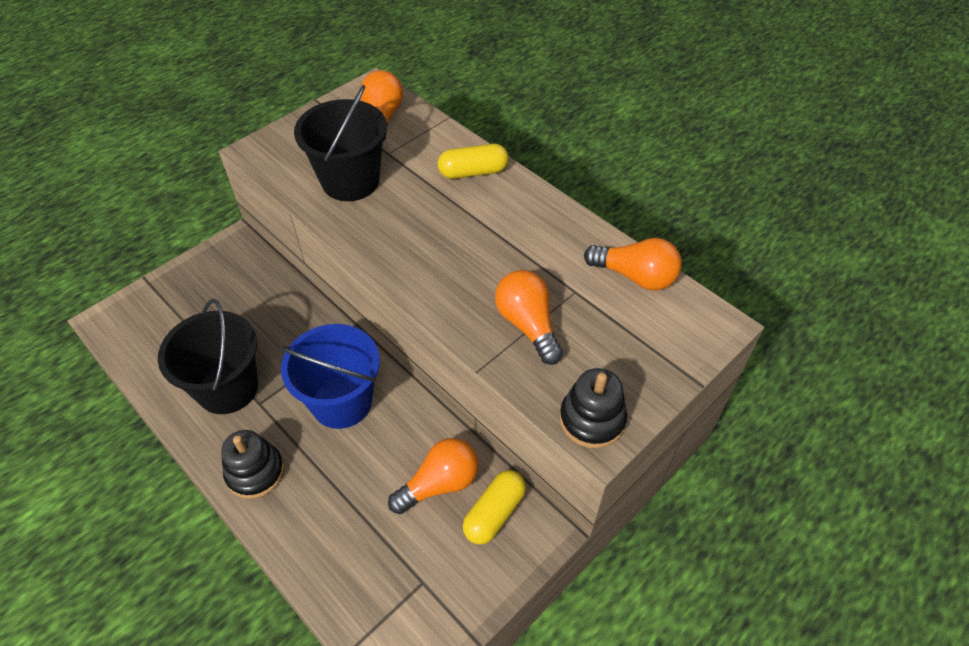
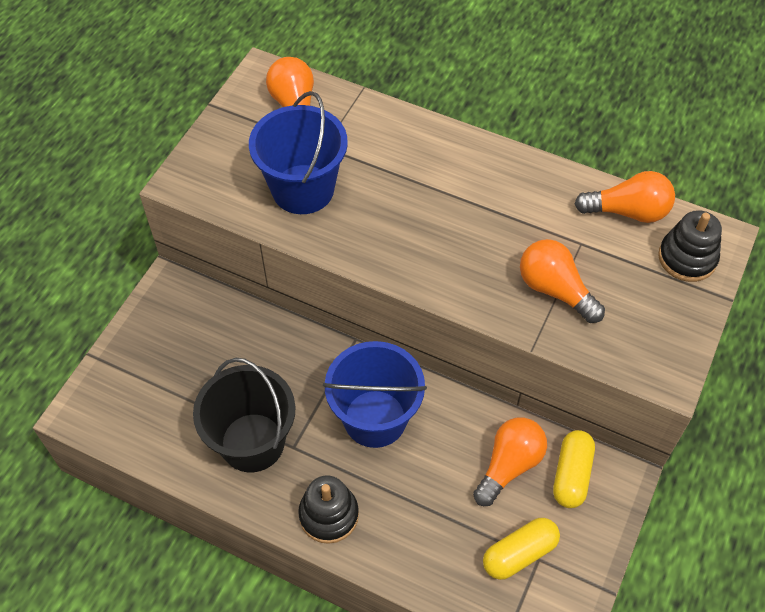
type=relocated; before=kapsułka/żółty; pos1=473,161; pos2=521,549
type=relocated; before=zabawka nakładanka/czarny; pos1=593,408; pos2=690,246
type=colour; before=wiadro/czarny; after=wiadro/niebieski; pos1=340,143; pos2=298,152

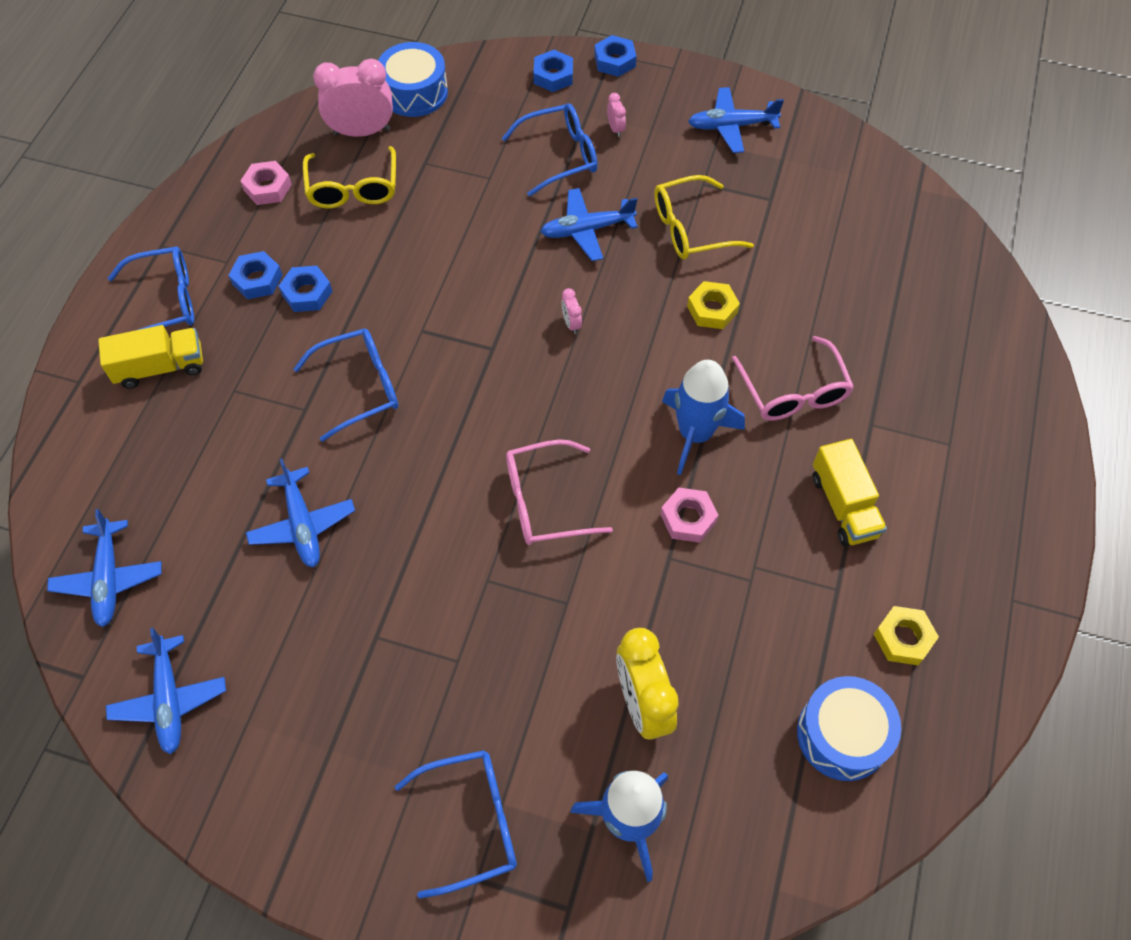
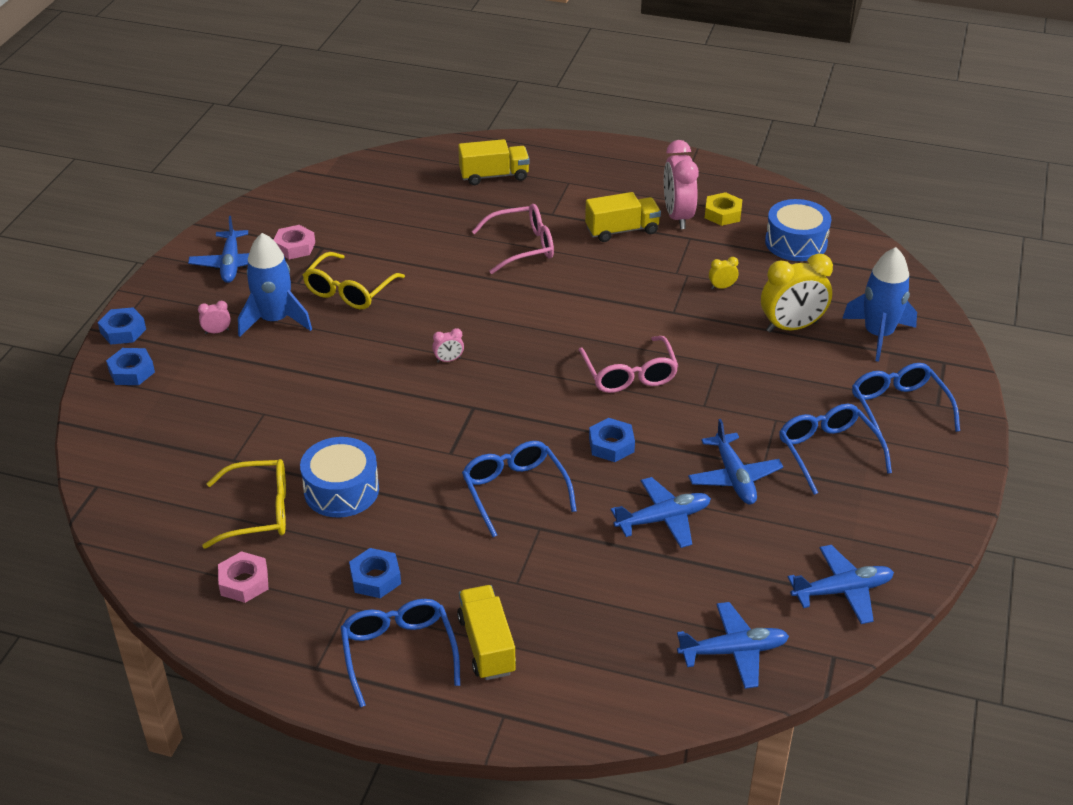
type=missing; before=nakrętka/żółty; pos1=713,305
type=appeared; after=ciężarówka/żółty; pos2=494,162
type=appeared; after=budzik/żółty; pos2=724,273
type=relocated; before=nakrętka/niebieski; pos1=306,289; pos2=612,440
type=relocated; before=budzik/różowy; pos1=353,98; pos2=681,184
type=relocated; before=bęben/niebieski; pos1=413,79; pos2=339,477
type=relocated; before=okulary/niebieski; pos1=550,150; pos2=835,449
type=relocated; before=samolot/niebieski; pos1=588,224; pos2=735,461
type=relocated; before=nakrętka/różowy; pos1=689,515; pos2=294,242
type=relocated; before=rakieta/niebieski; pos1=703,417; pos2=275,285
type=spun; before=okulary/żółty; pos1=704,217; pos2=354,280; turn=45

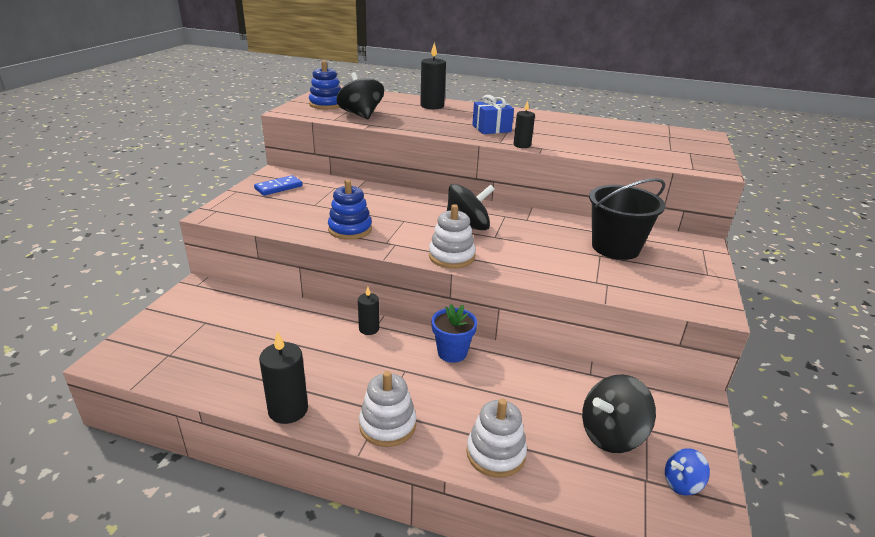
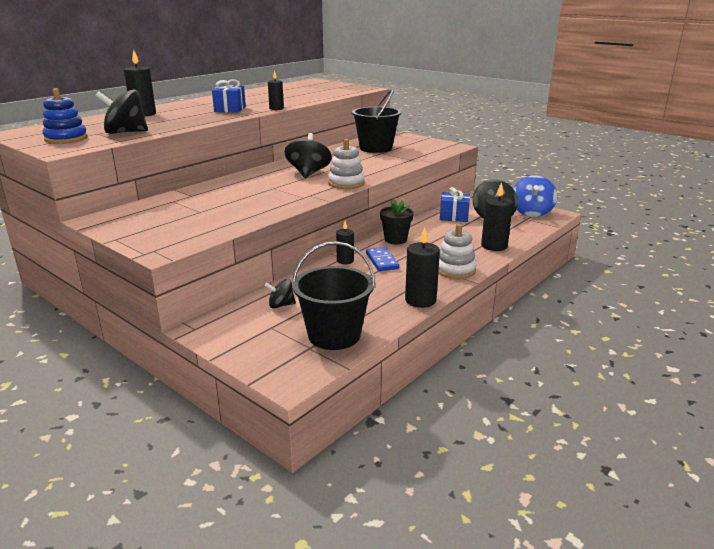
type=missing; before=zabawka nakładanka/niebieski; pos1=350,210
type=appeared; after=bączek/czarny; pos2=280,293
type=appeared; after=wiadro/czarny; pos2=333,295
type=appeared; after=prezent/niebieski; pos2=455,204
type=relocated; before=kostka domina/niebieski; pos1=278,185; pos2=382,259
type=exchanged; before=zabawka nakładanka/biały; after=świeca/czarny; pos1=496,438; pos2=497,216
type=colour; before=doniczka/niebieski; after=doniczka/czarny; pos1=454,333; pos2=397,221
type=size; before=bączek/niebieski; pos1=687,471; pos2=535,196; scale=1.81

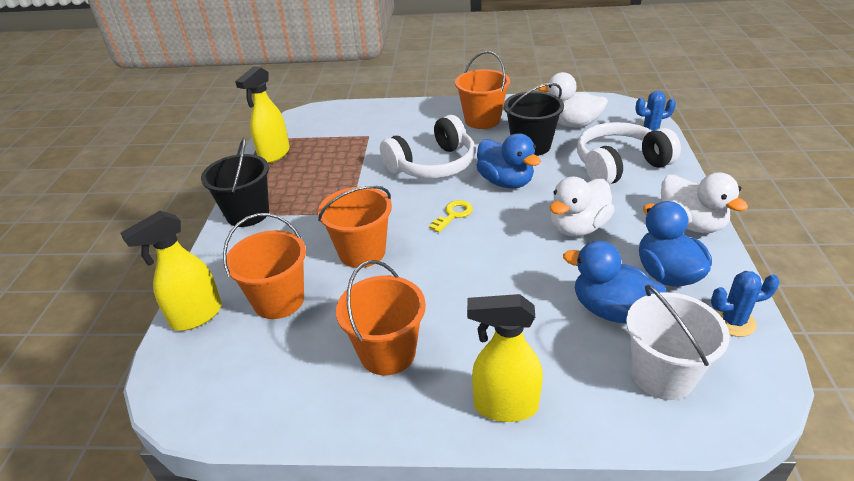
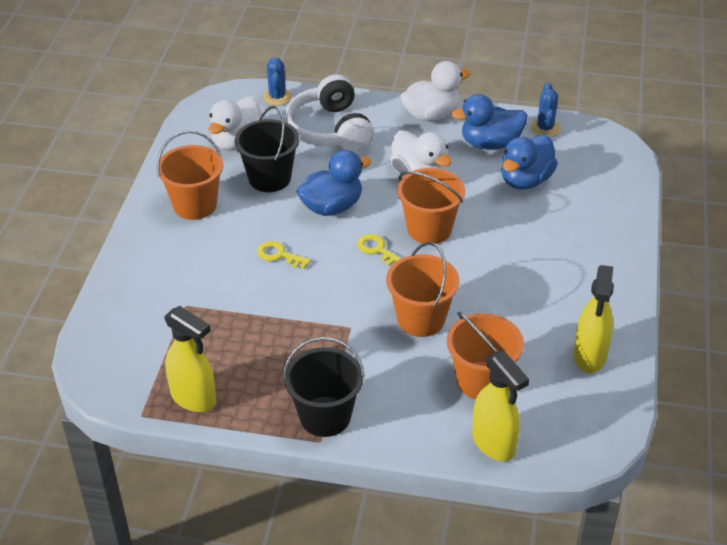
type=missing; before=wiadro/biały; pos1=678,342
type=relocated; before=wiadro/pomarańczowy; pos1=381,317; pos2=431,206
type=relocated; before=spryskiwacz/żółty; pos1=505,358; pos2=594,319
type=exchanged; before=słuchawki/biały; after=klucz/żółty; pos1=427,147; pos2=284,255

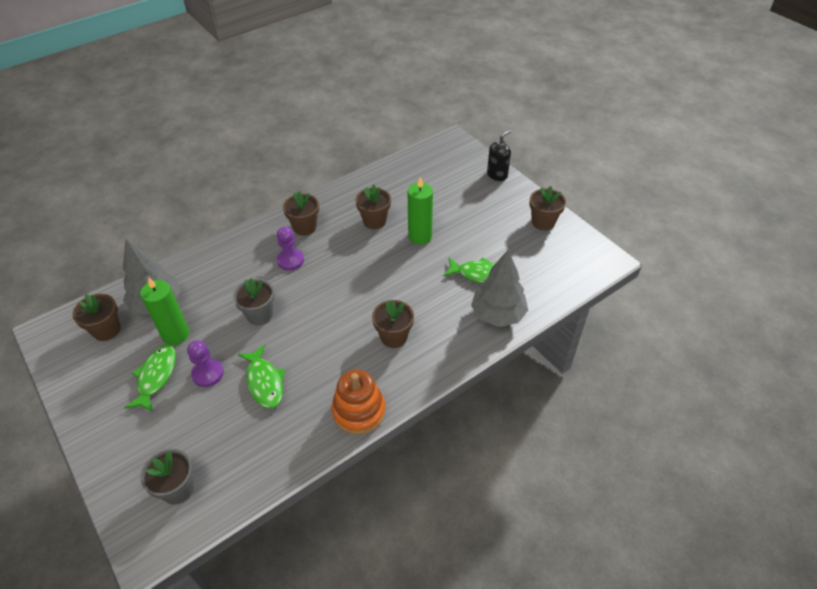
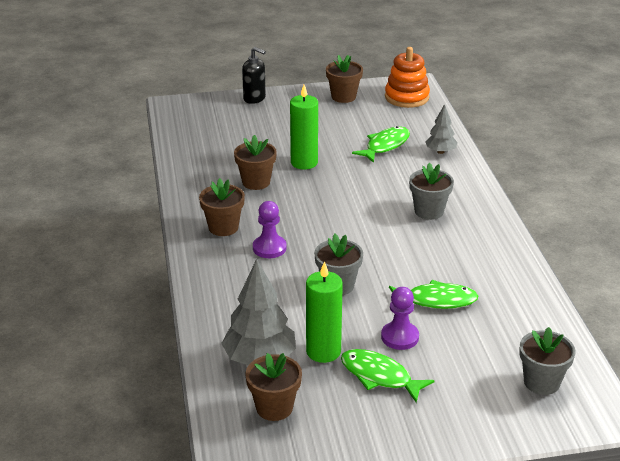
type=relocated; before=zabawka nakładanka/pomarańczowy; pos1=359,402; pos2=407,77
type=colour; before=doniczka/brązowy; after=doniczka/szary; pos1=393,324; pos2=431,191
type=spun; before=dozownik mydła/czarny; pos1=499,155; pos2=254,75; turn=135
type=size; before=drzewko/szary; pos1=499,288; pos2=441,129; scale=0.57

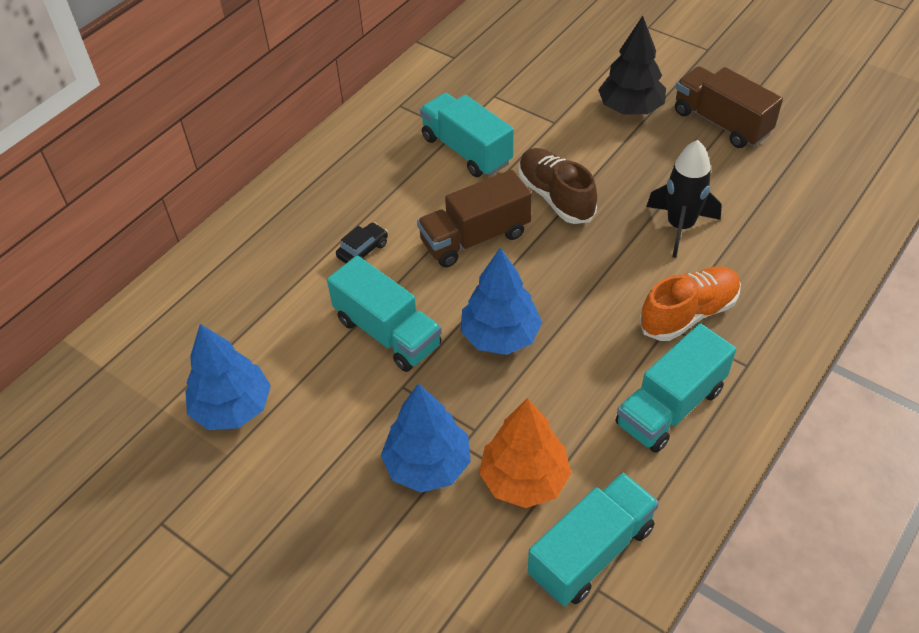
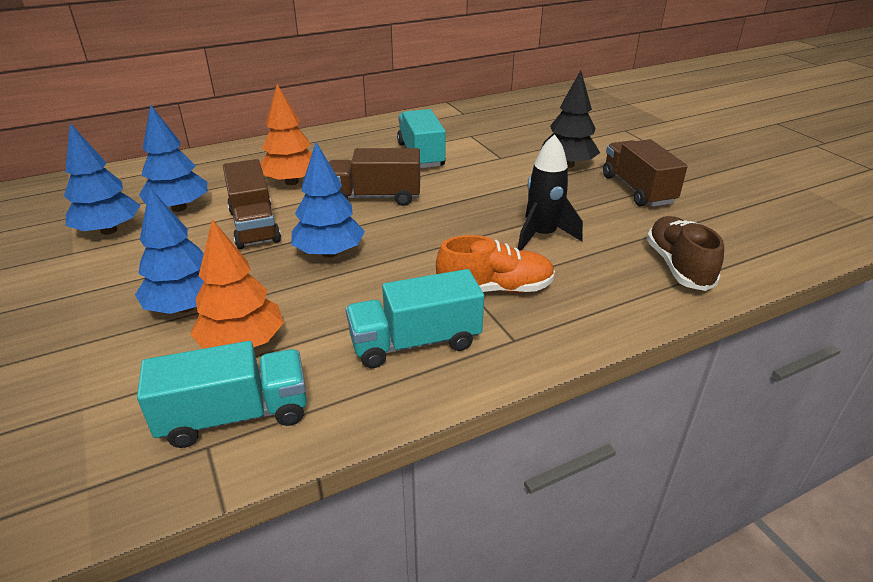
type=appeared; after=drzewko/niebieski; pos2=173,158
type=relocated; before=but/brązowy; pos1=557,186; pos2=685,253
type=exchanged; before=samochód/czarny; after=drzewko/pomarańczowy; pos1=362,243; pos2=286,134
type=colour; before=ciężarówka/turkusowy; after=ciężarówka/brązowy; pos1=384,313; pos2=252,204

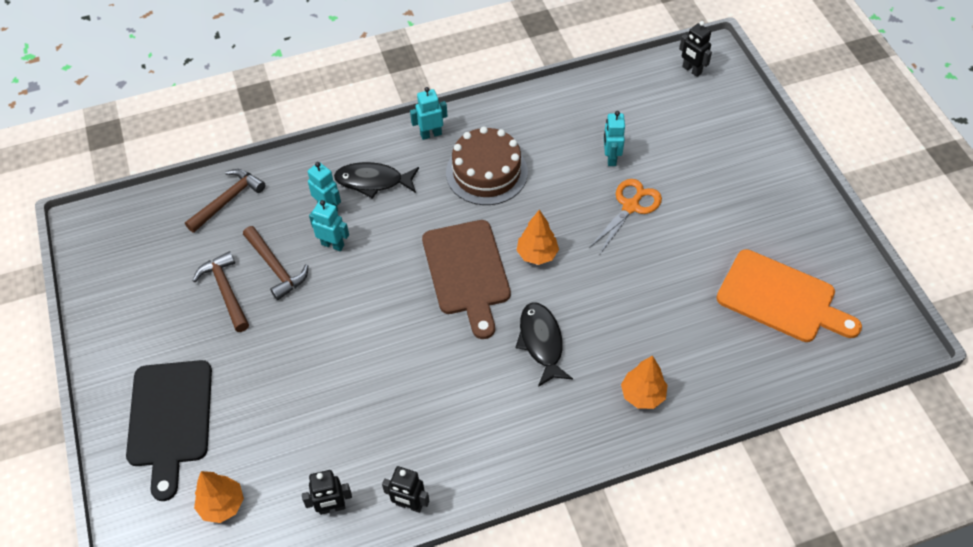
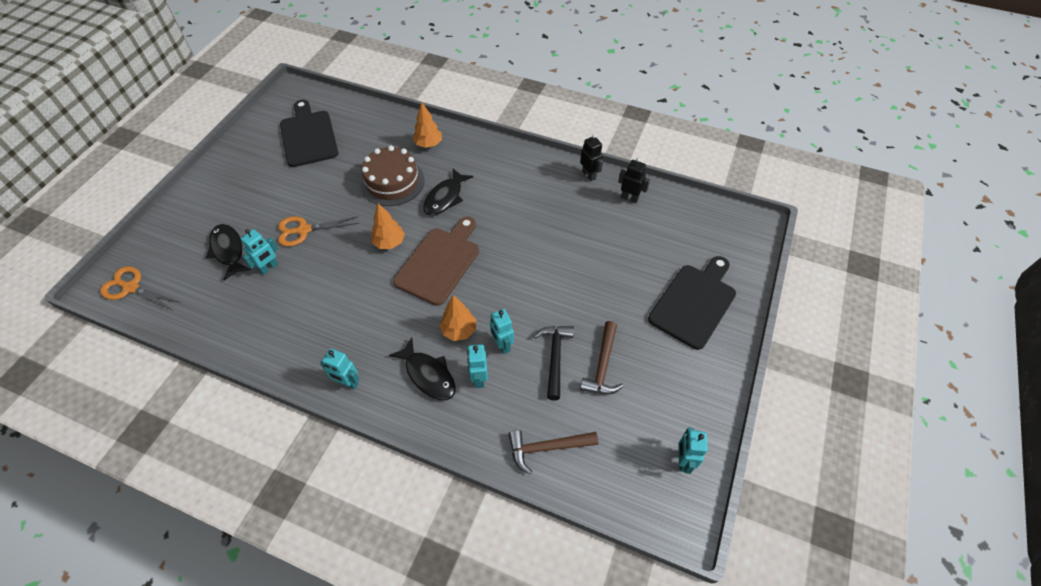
type=appeared; after=ryba/czarny; pos2=228,252
type=appeared; after=robot/turkusowy; pos2=693,450
type=relocated; before=drzewko/pomarańczowy; pos1=219,497; pos2=457,318
type=relocated; before=tort/brązowy; pos1=487,165; pos2=392,175
type=exchanged; before=robot/czarny; after=nożyczki/pomarańczowy; pos1=695,49; pos2=140,288
type=colour; before=młotek/brązowy; after=młotek/czarny; pos1=275,263; pos2=554,363
type=colour; before=deska do krojenia/pomarańczowy; after=deska do krojenia/czarny; pos1=789,295; pos2=309,133

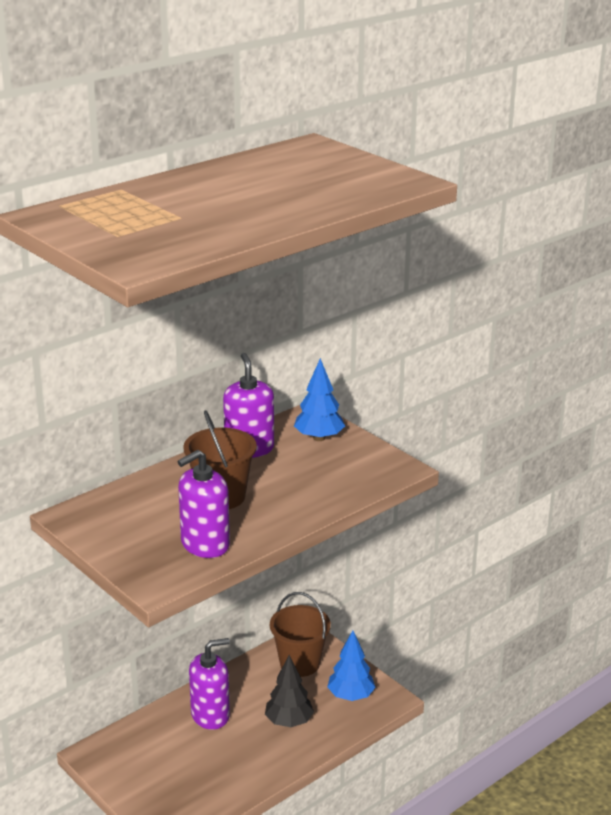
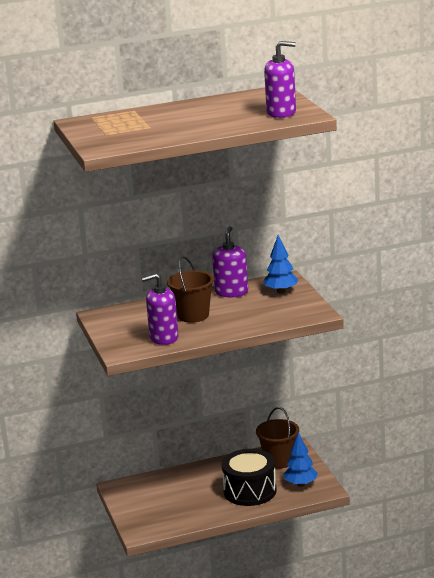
type=relocated; before=dozownik mydła/fioletowy; pos1=209,684; pos2=280,79
type=exchanged; before=drzewko/czarny; after=bęben/czarny; pos1=289,691; pos2=249,477

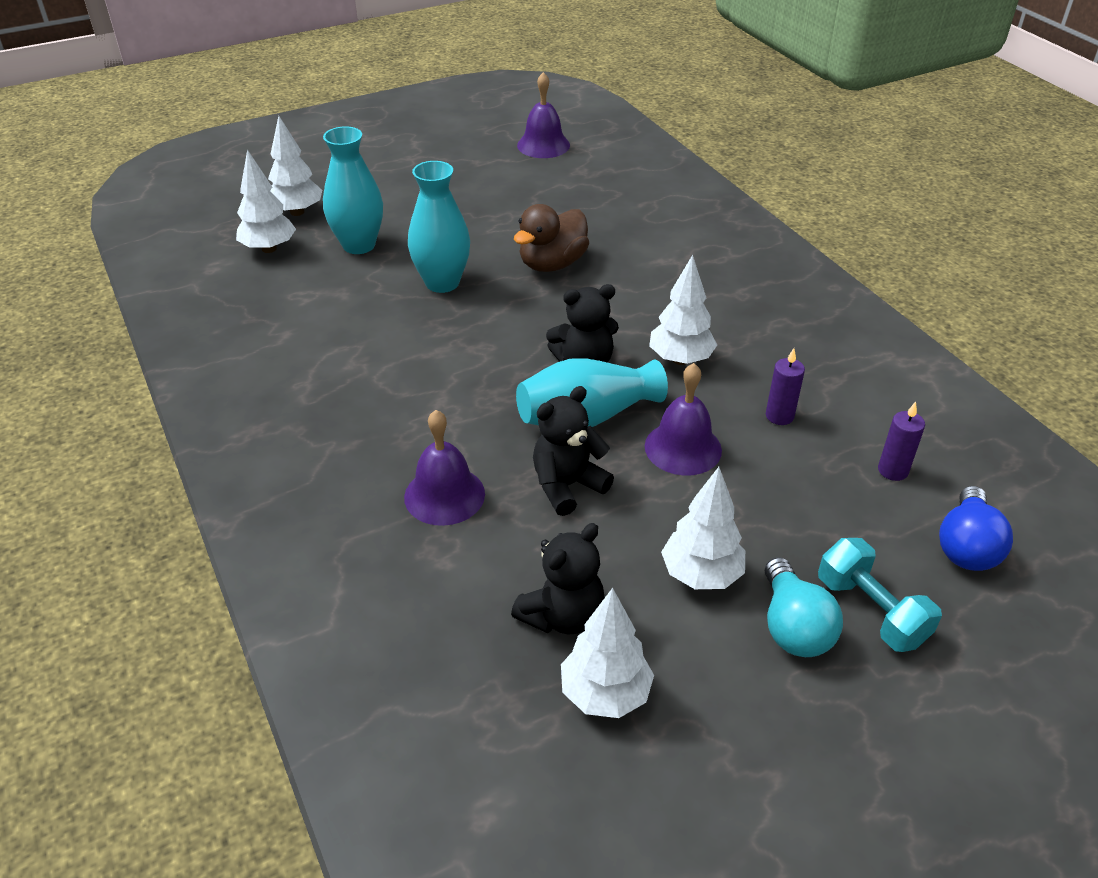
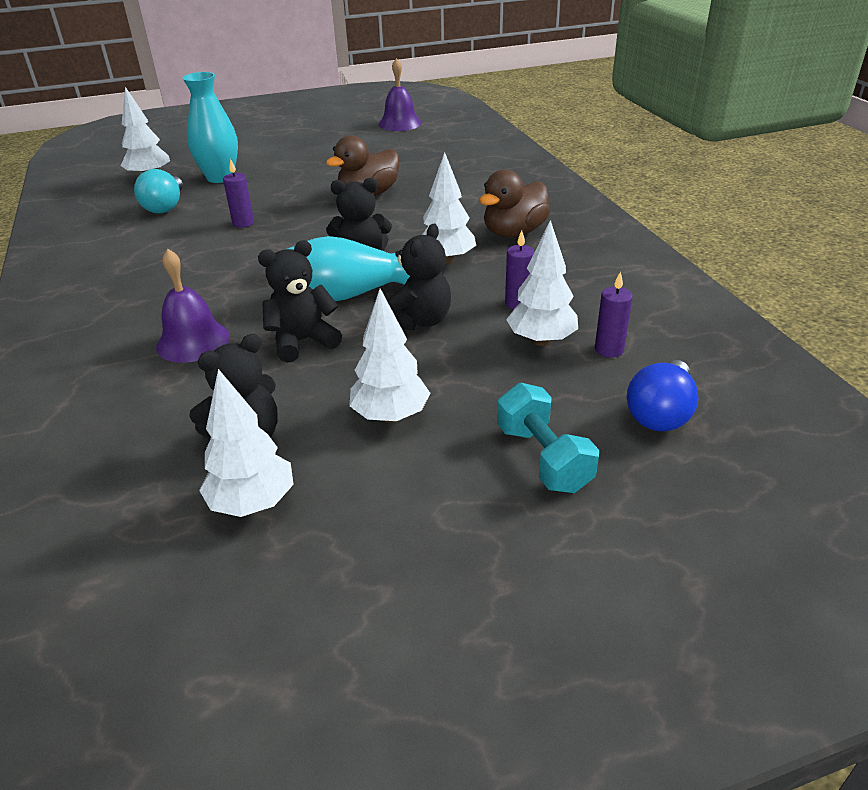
type=missing; before=wazon/turkusowy; pos1=439,227
type=appeared; after=świeca/fioletowy; pos2=238,193
type=appeared; after=kaczka/brązowy; pos2=514,203
type=relocated; before=drzewko/biały; pos1=295,166; pos2=542,283
type=relocated; before=żarówka/turkusowy; pos1=804,607; pos2=158,191
type=exchanged; before=dzwonek/fioletowy; after=miś/czarny; pos1=683,419; pos2=419,277

